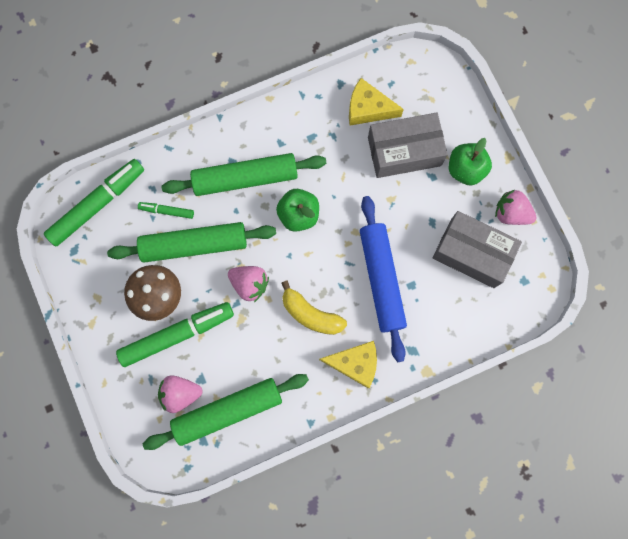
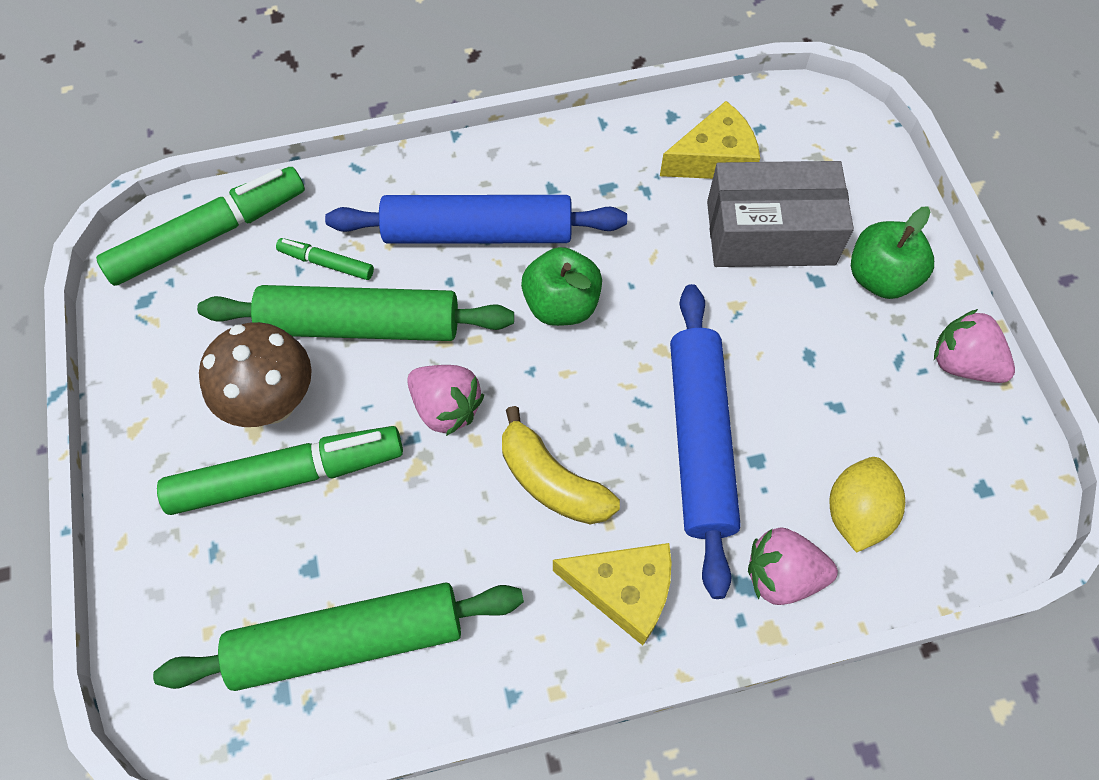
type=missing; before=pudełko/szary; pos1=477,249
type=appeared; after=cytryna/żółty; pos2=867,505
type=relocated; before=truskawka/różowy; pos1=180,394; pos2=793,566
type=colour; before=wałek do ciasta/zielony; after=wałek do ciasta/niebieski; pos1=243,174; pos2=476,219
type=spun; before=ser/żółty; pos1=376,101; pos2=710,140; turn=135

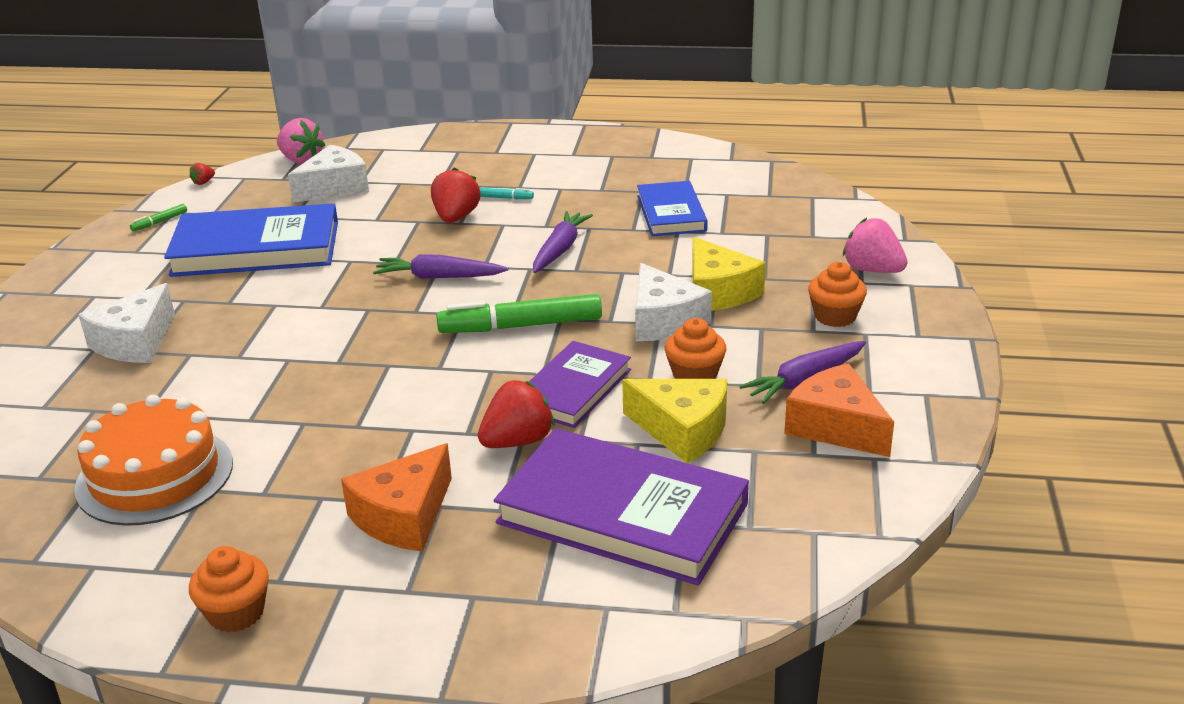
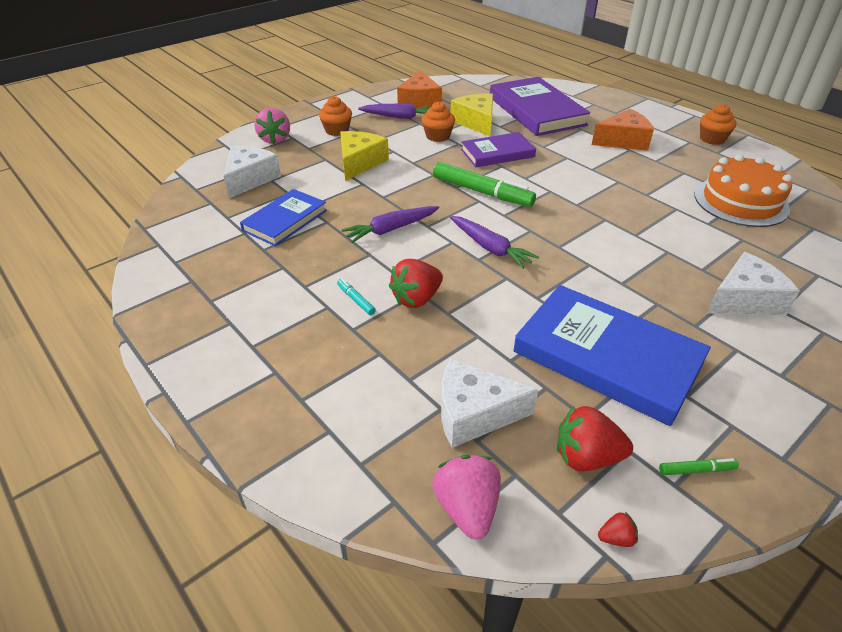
type=relocated; before=truskawka/czerwony; pos1=516,414; pos2=595,439
type=relocated; before=ser/biały; pos1=673,302; pos2=252,172

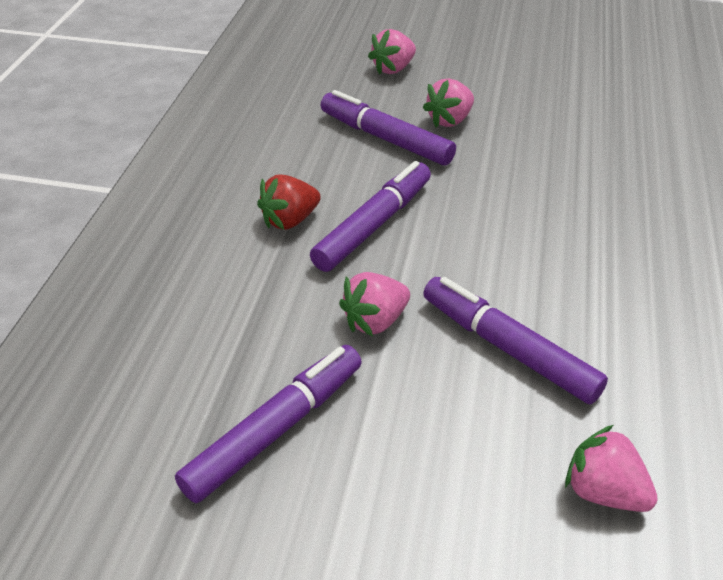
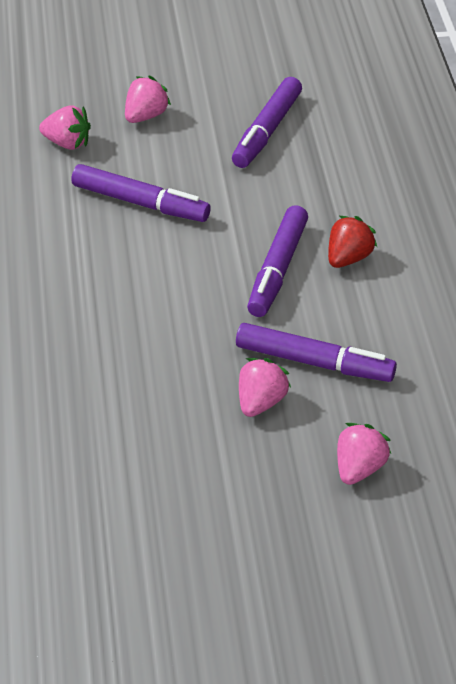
type=relocated; before=truskawka/różowy; pos1=374,304; pos2=148,99

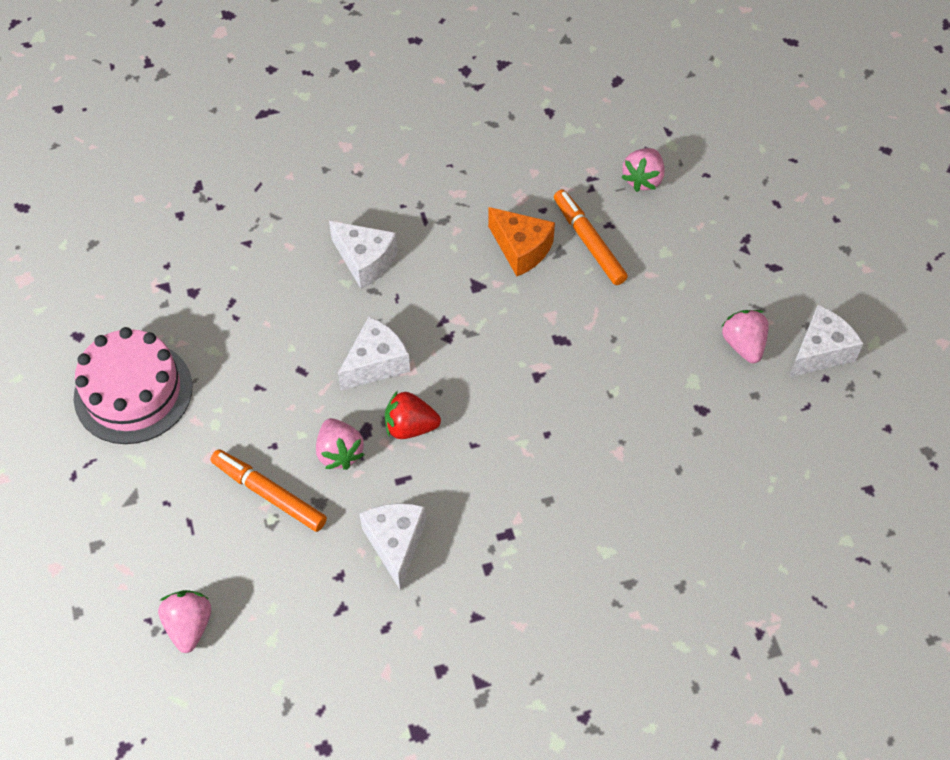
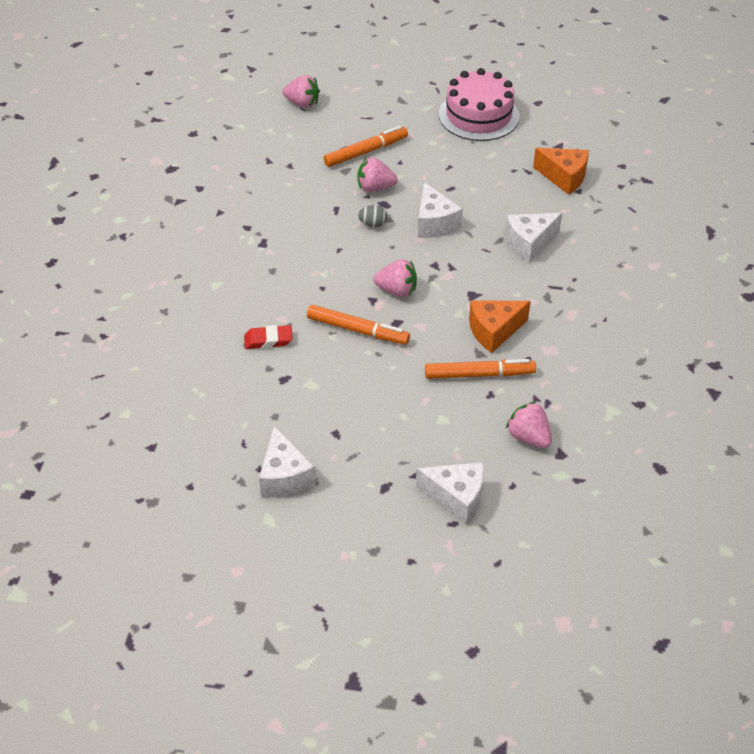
type=appeared; after=gumka do mazania/czerwony; pos2=268,337
type=appeared; after=flamaster/pomarańczowy; pos2=358,325
type=appeared; after=ser/pomarańczowy; pos2=561,171
type=relocated; before=ser/biały; pos1=392,546; pos2=450,493
type=relocated; before=truskawka/różowy; pos1=745,336; pos2=395,278
type=exchanged; before=truskawka/czerwony; after=jajko/szary; pos1=413,414; pos2=372,216

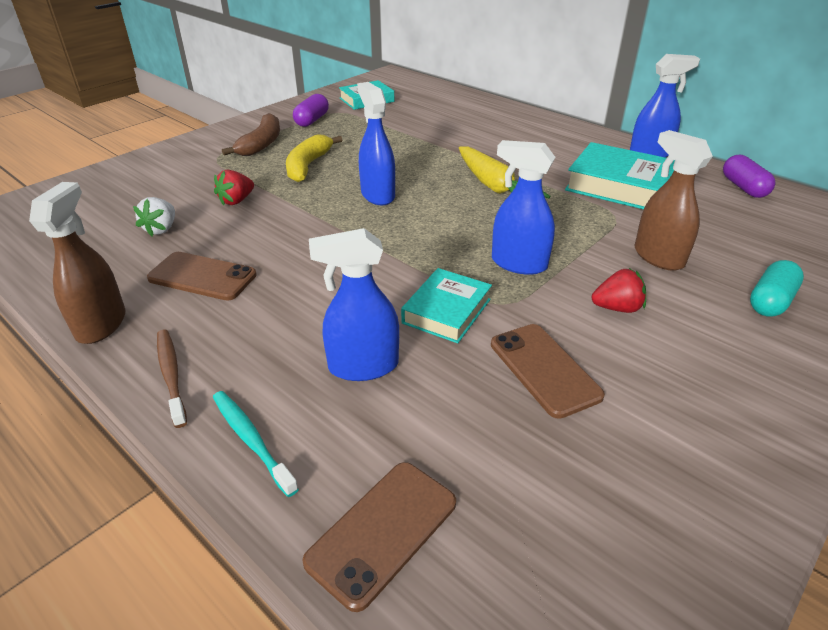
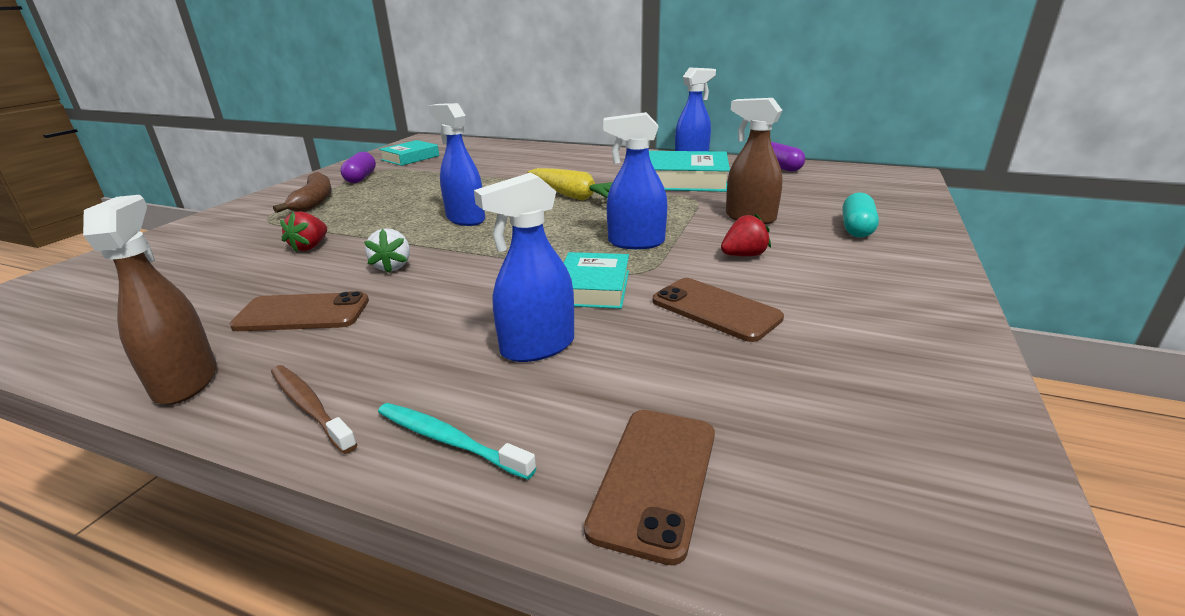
type=missing; before=banan/żółty; pos1=314,158
type=relocated; before=truskawka/biały; pos1=154,216; pos2=387,250

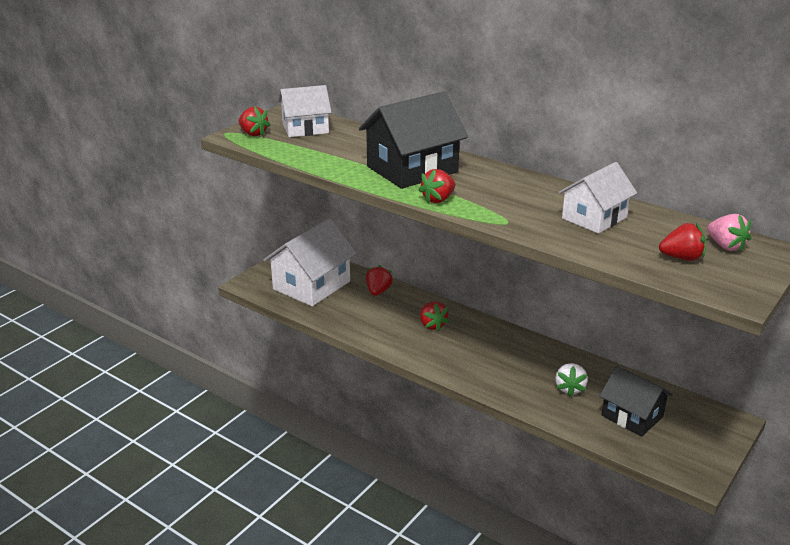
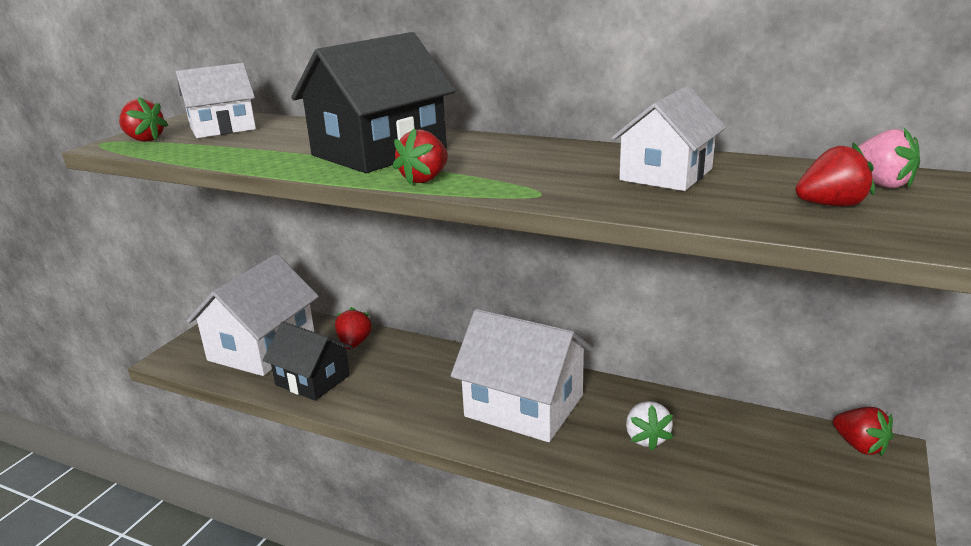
type=appeared; after=domek/biały; pos2=522,375
type=relocated; before=truskawka/czerwony; pos1=434,316; pos2=863,431
type=relocated; before=domek/czarny; pos1=636,401; pos2=308,361

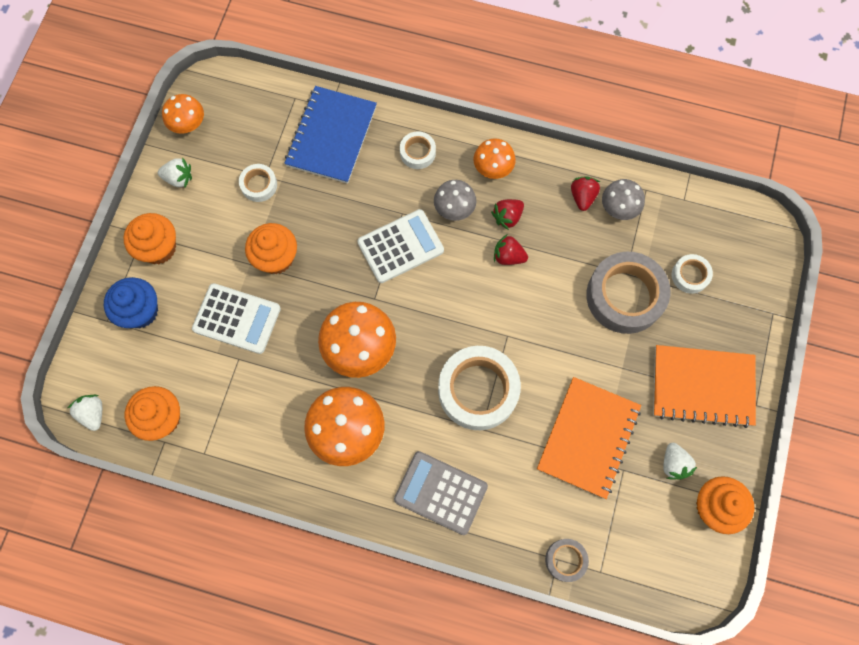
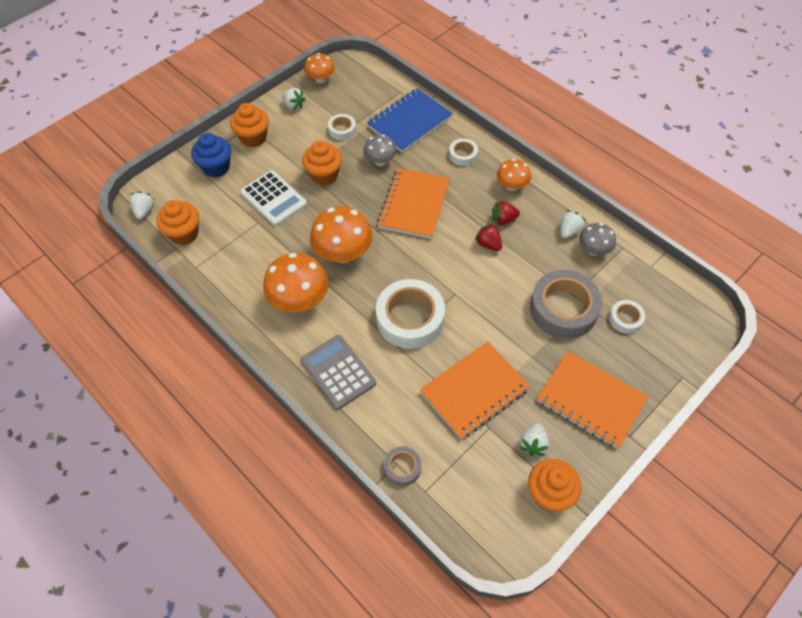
type=relocated; before=grzyb/szary; pos1=455,200; pos2=380,150
type=exchanged; before=kalkulator/biały; after=zeszyt/pomarańczowy; pos1=400,246; pos2=413,203
type=colour; before=truskawka/czerwony; after=truskawka/biały; pos1=585,193; pos2=573,224

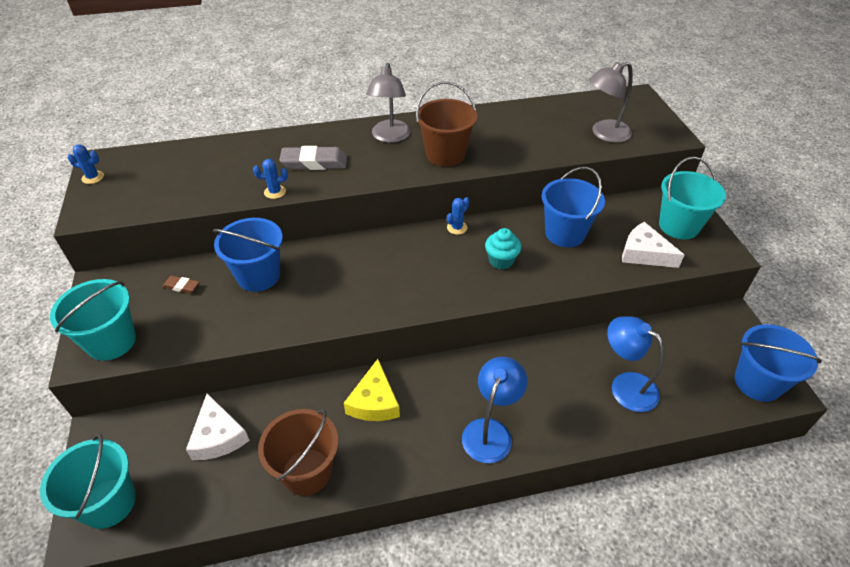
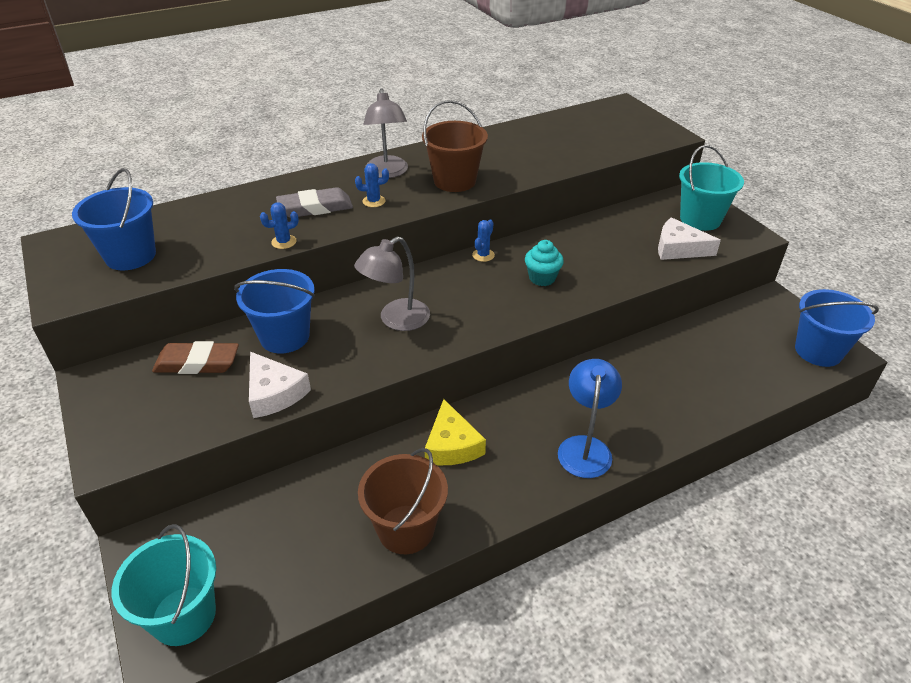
type=missing; before=wiadro/turkusowy; pos1=93,320
type=missing; before=lampka/niebieski; pos1=635,364
type=relocated; before=kaktus/niebieski; pos1=86,164; pos2=372,185
type=relocated; before=ser/biały; pos1=218,426; pos2=280,385
type=relocated; before=wiadro/niebieski; pos1=573,207; pos2=114,219
type=relocated; before=lampka/szary; pos1=611,102; pos2=392,283
type=size; before=gumka do mazania/brązowy; pos1=180,284; pos2=195,357; scale=1.91

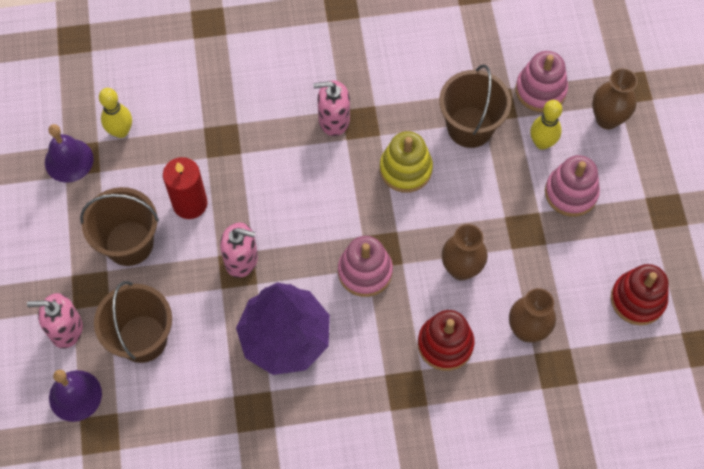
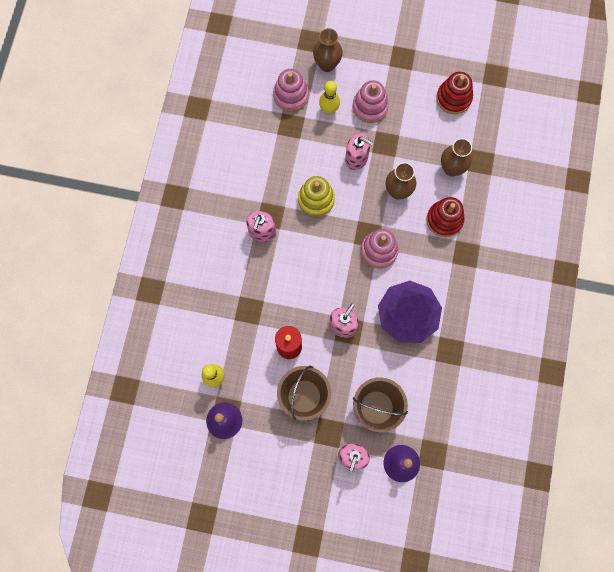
type=missing; before=wiadro/brązowy; pos1=475,106
type=appeared; after=dozownik mydła/różowy; pos2=359,151

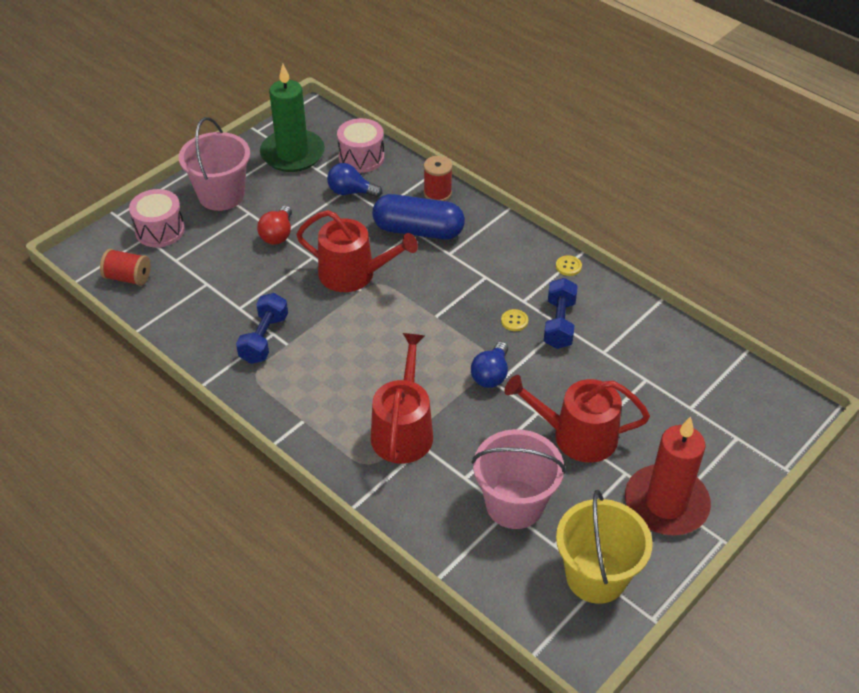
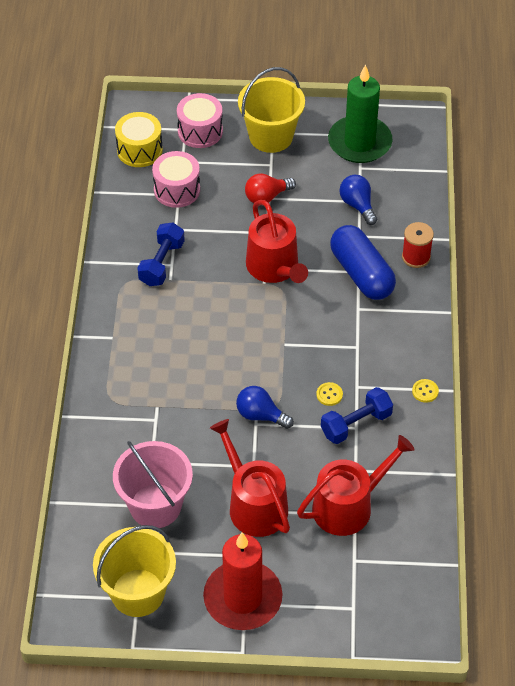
type=relocated; before=bęben/różowy; pos1=360,145; pos2=176,179
type=relocated; before=konewka/czerwony; pos1=402,398; pos2=356,485
type=exchanged; before=szpulka/czerwony; after=bęben/żółty; pos1=125,267; pos2=139,139
type=colour; before=wiadro/różowy; after=wiadro/żółty; pos1=214,164; pos2=271,110
type=spun; before=hantel/niebieski; pos1=262,328; pos2=161,254; turn=-45
type=spun; before=żarówka/niebieski; pos1=489,365; pos2=265,407; turn=45

